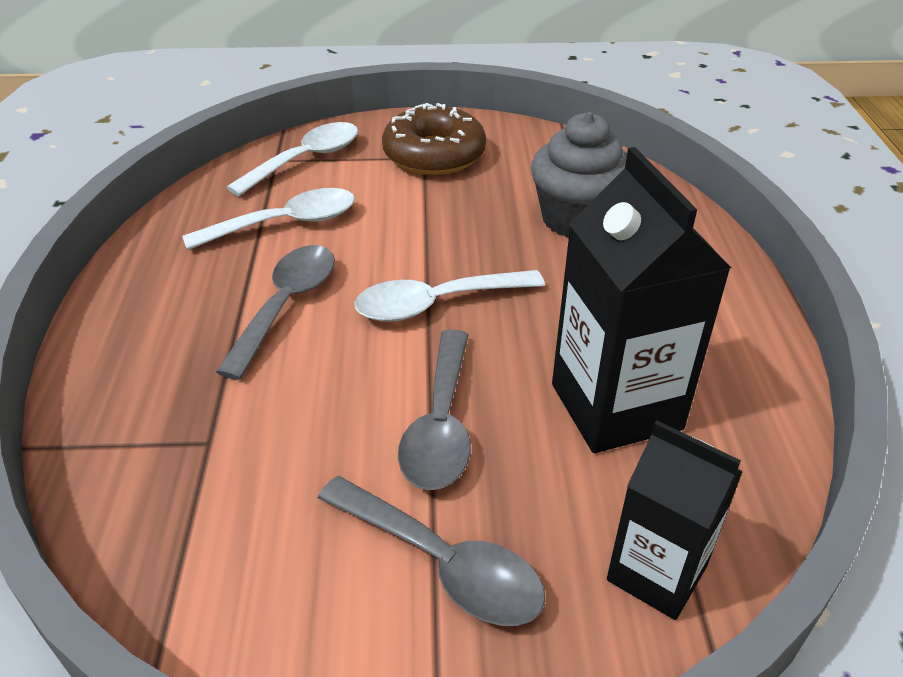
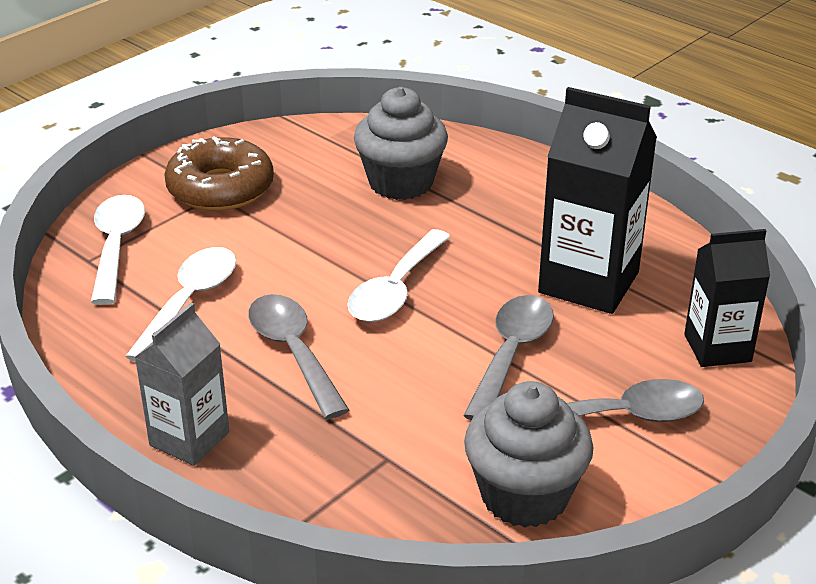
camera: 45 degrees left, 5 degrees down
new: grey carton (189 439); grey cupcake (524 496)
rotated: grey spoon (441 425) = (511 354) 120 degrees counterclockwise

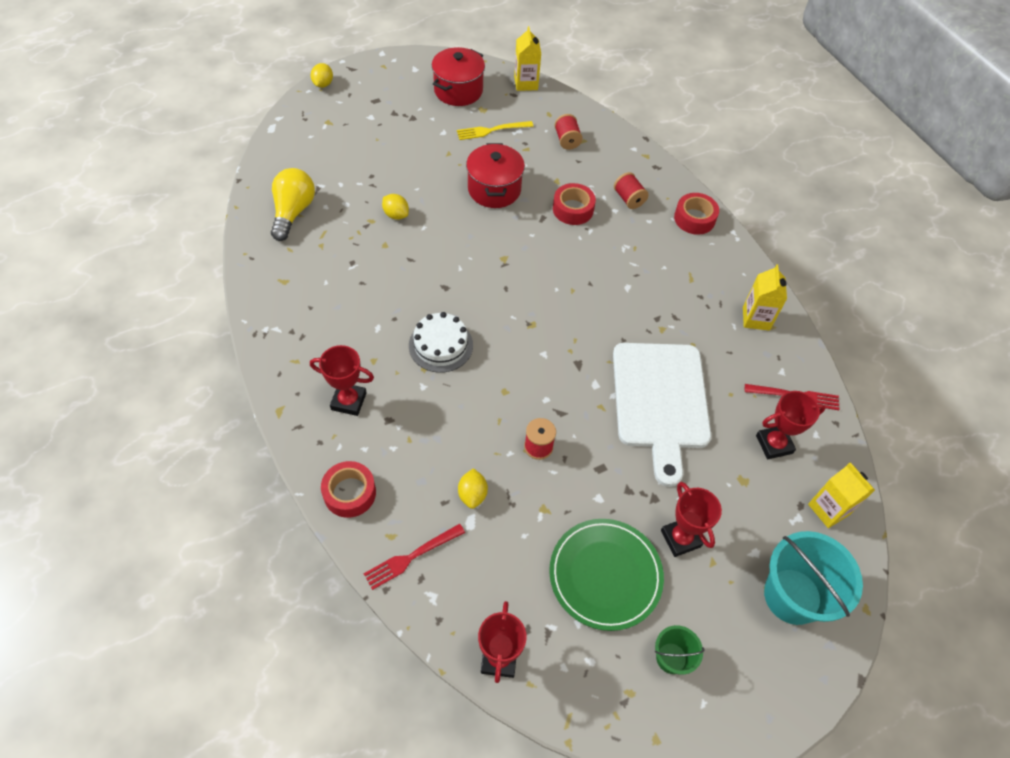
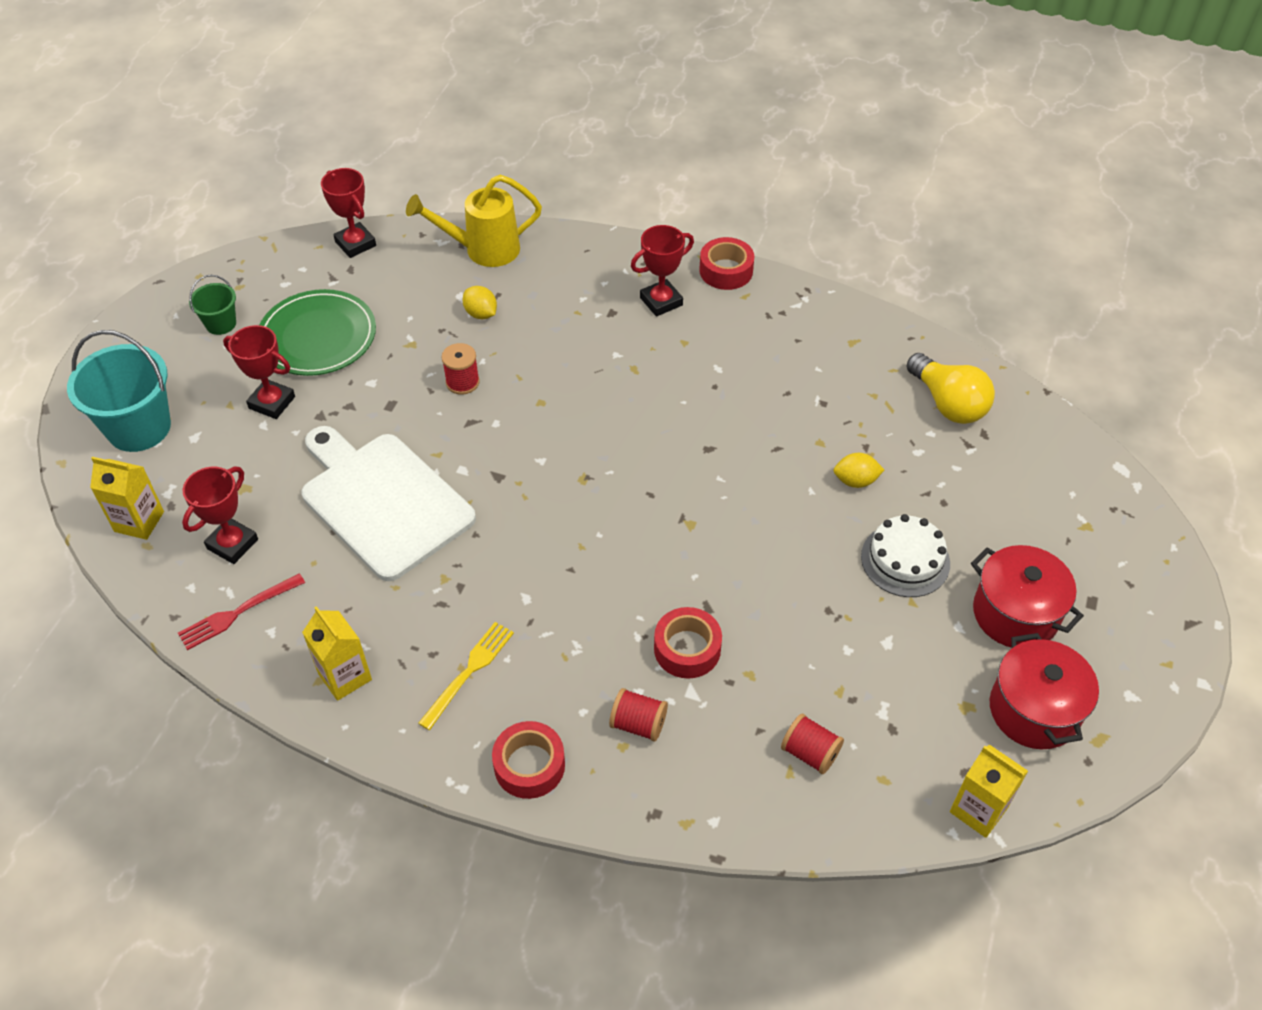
camera: 140 degrees right, 5 degrees down
gone: yellow lemon (323 84)
shifted: red tape (349 493) to (726 271); white cake (441 345) to (905 560); yellow fork (491 130) to (469 671); red pot (494 189) to (1015 613)
swapped: red fork (411 557) to yellow watering can (482 250)

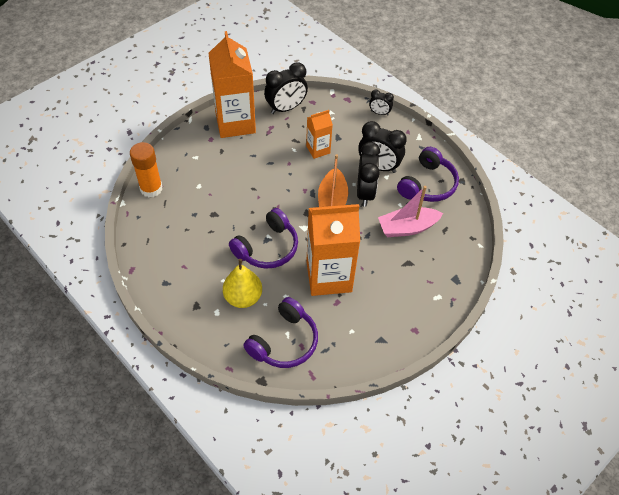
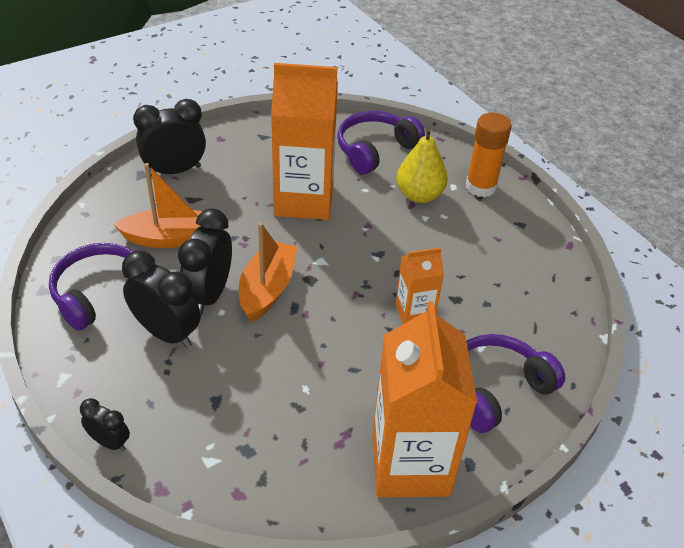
camera: 170 degrees left, 10 degrees down
shifted: orange glue stick (151 188) to (481 187); purple headphones (267 248) to (495 389); black clock (286 108) to (175 171); orange carton (318 149) to (414 313)
repainted: pink boat (407 228) to orange boat (170 238)

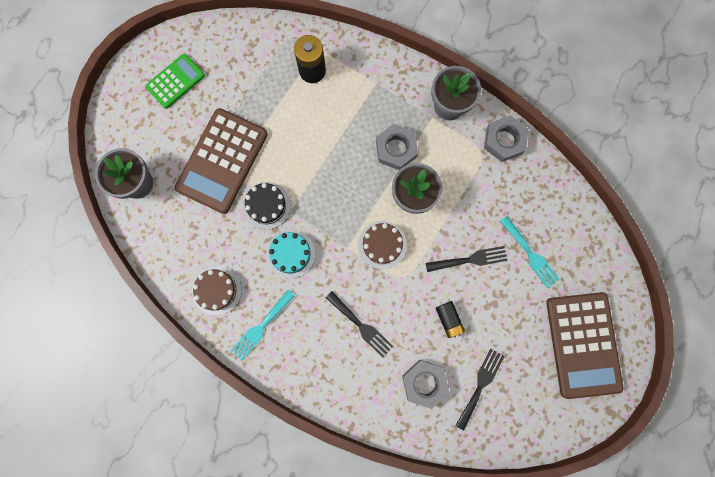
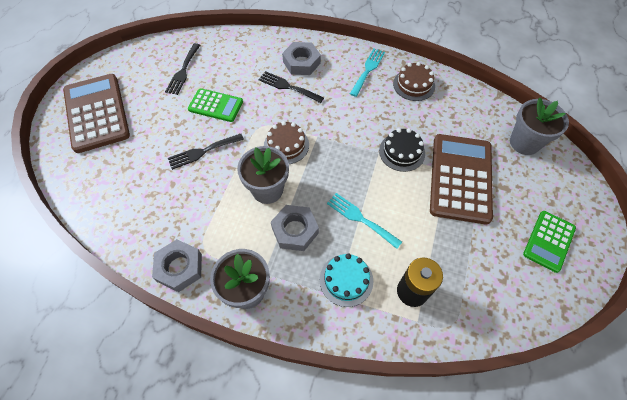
camera: 165 degrees right, 20 degrees down
shifted: turquoise cake (290 254) to (346 280); grey nut (424 383) to (301 62); turquoise fork (530 254) to (360 219)
swapped: black battery (448 319) to green calculator (215 105)

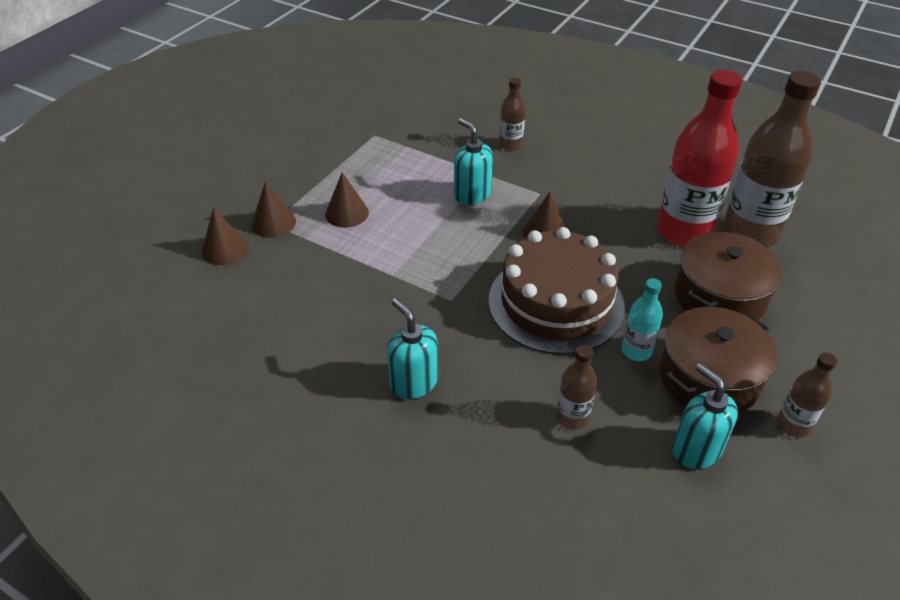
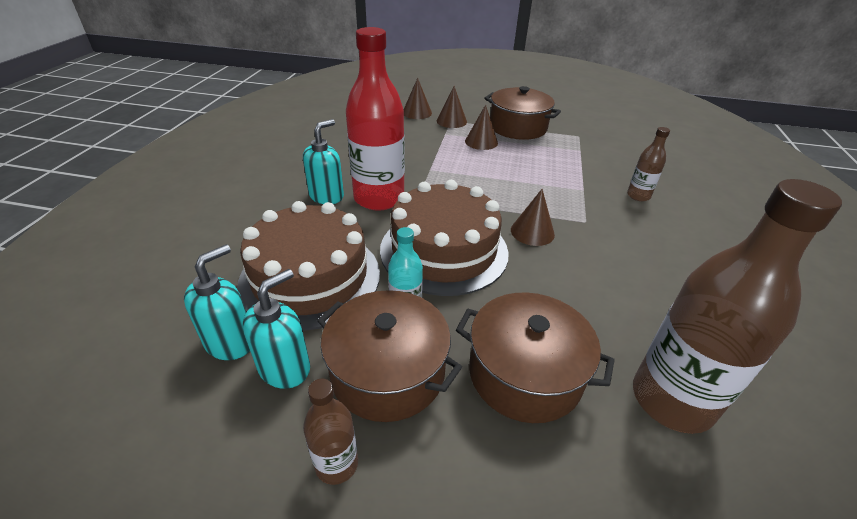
camera: 70 degrees right, 5 degrees down
new: brown pot (518 127)
shifted: turquoise soap dispenser (472 194) to (230 342); red bottle (684 232) to (379 198)
swapped: brown bottle (572 417) to brown cake (310 277)

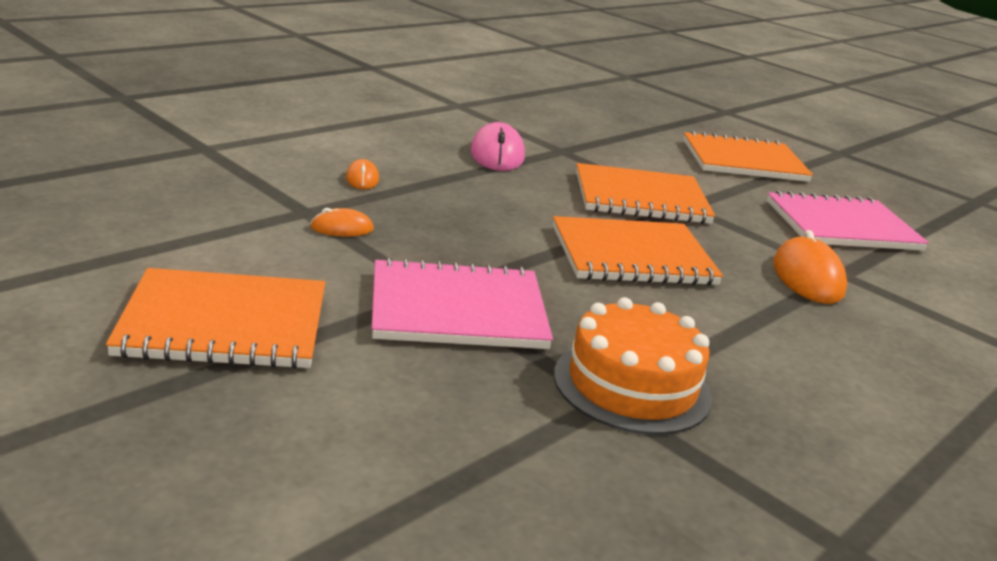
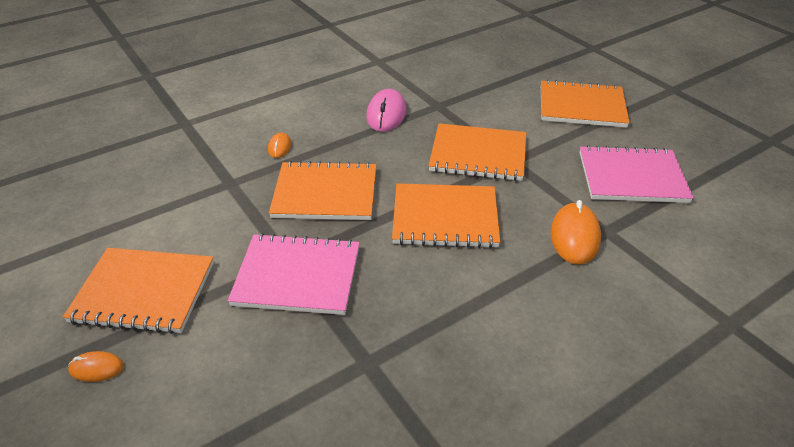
camera: 15 degrees right, 15 degrees up
gone: orange cake (632 385)
new: orange notebook (325 193)
shifted: orange mouse (342 228) to (96 368)

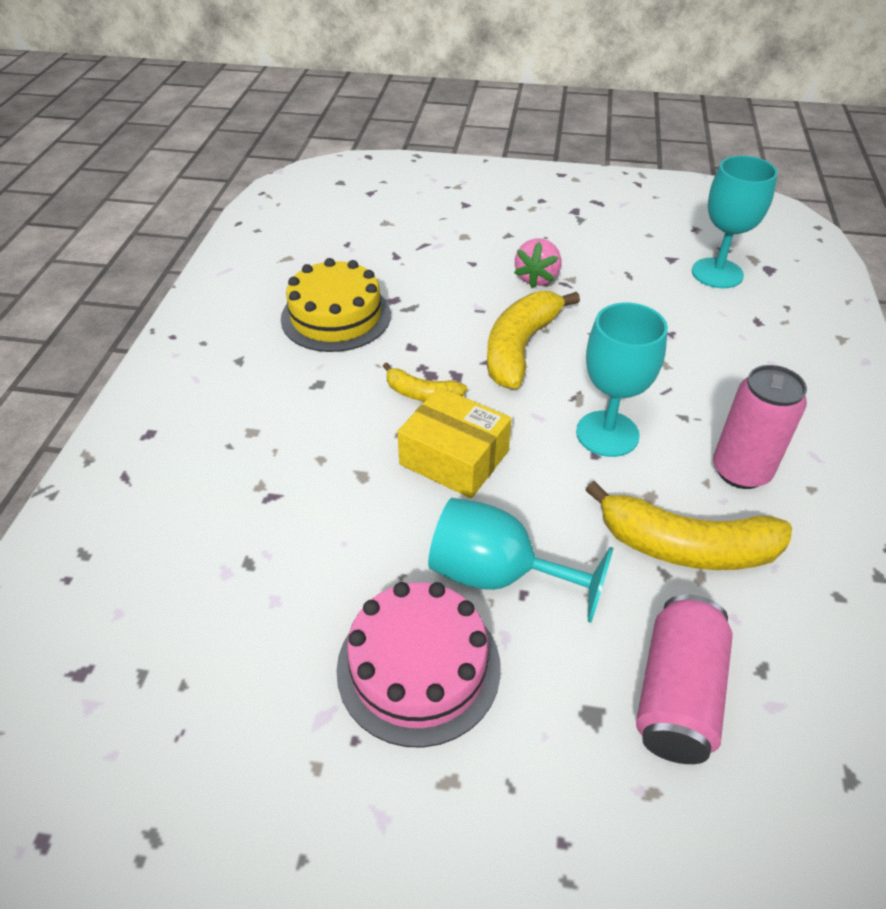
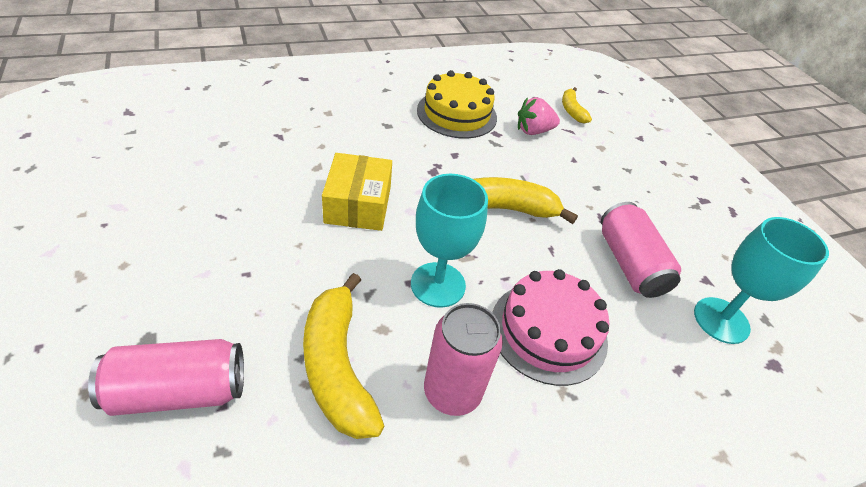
camera: 55 degrees right, 0 degrees up
gone: turquoise goblet (498 575)
new: pink can (629 263)
shifted: pink cake (418 667) to (548 331); yellow banana (422 394) to (572 110); pink strawberry (537 278) to (533 131)

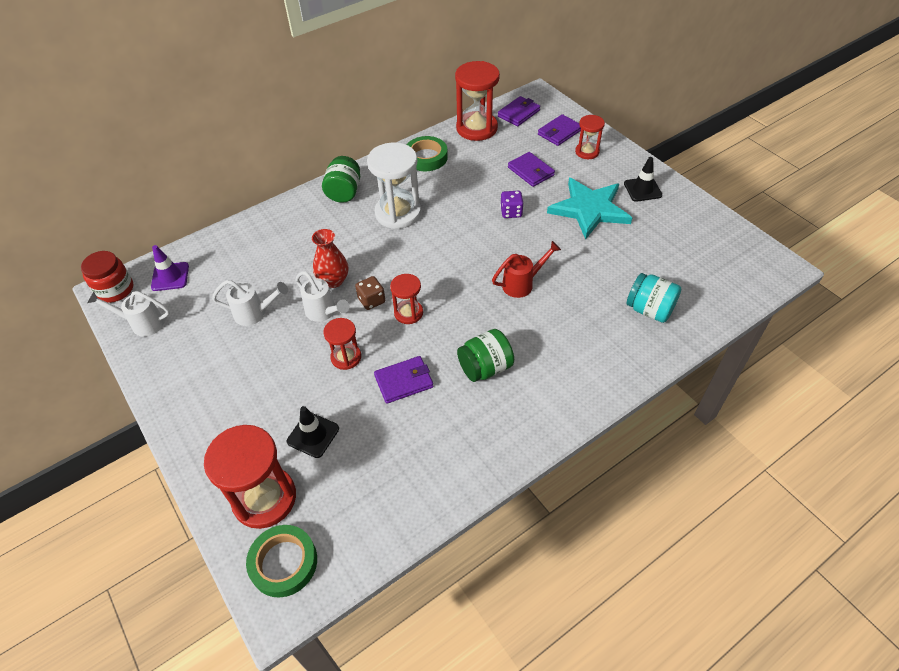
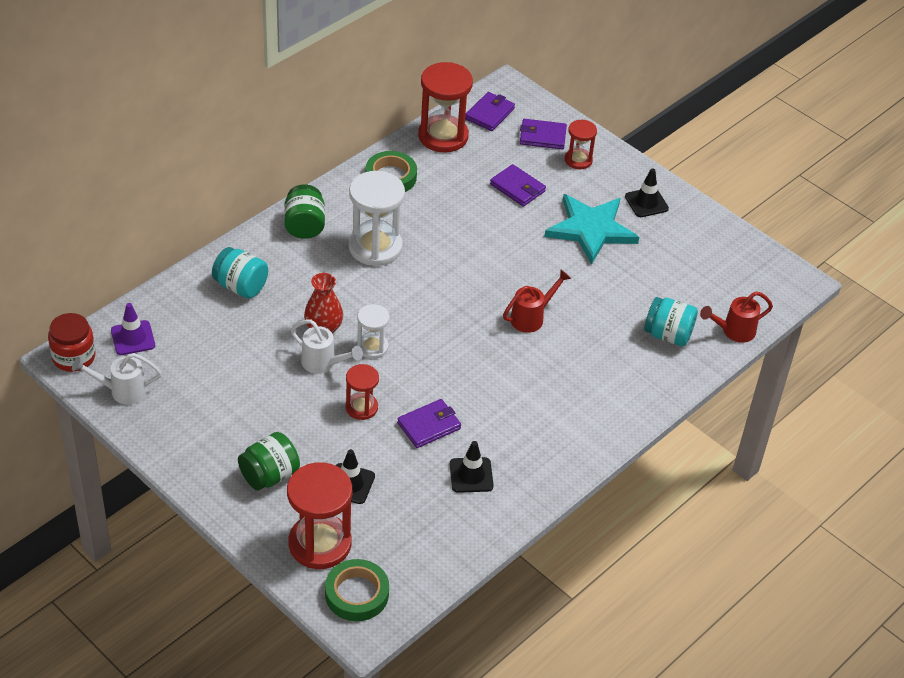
camera: 15 degrees left, 5 degrees down
gone: white watering can (254 313); red hourglass (408 313); purple dice (511 212)
new: turquoise jar (241 286); black traffic cone (471 475); red watering can (734 331)
shifted: green jar (485 368) to (269 475)
swapped: brown dice (371 300) to white hourglass (372 347)
rotated: purple wallet (559 132) = (542 137) 60 degrees clockwise

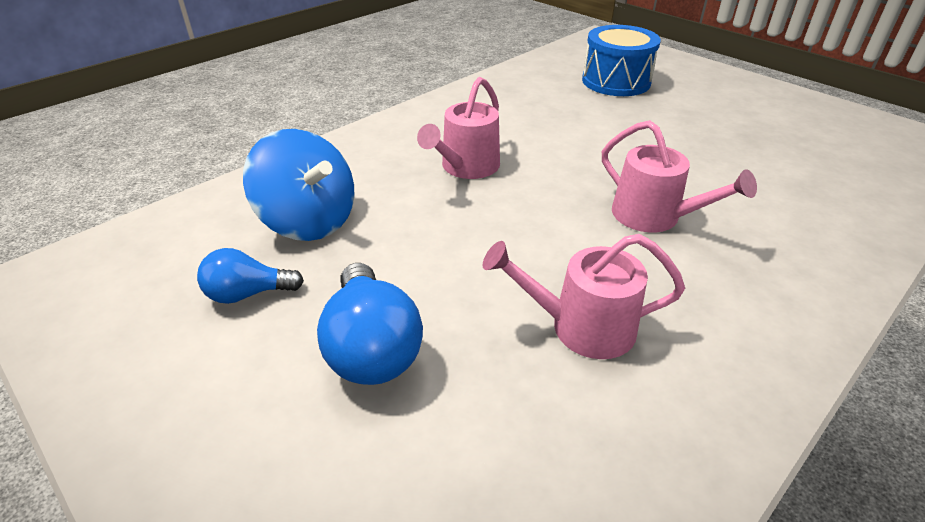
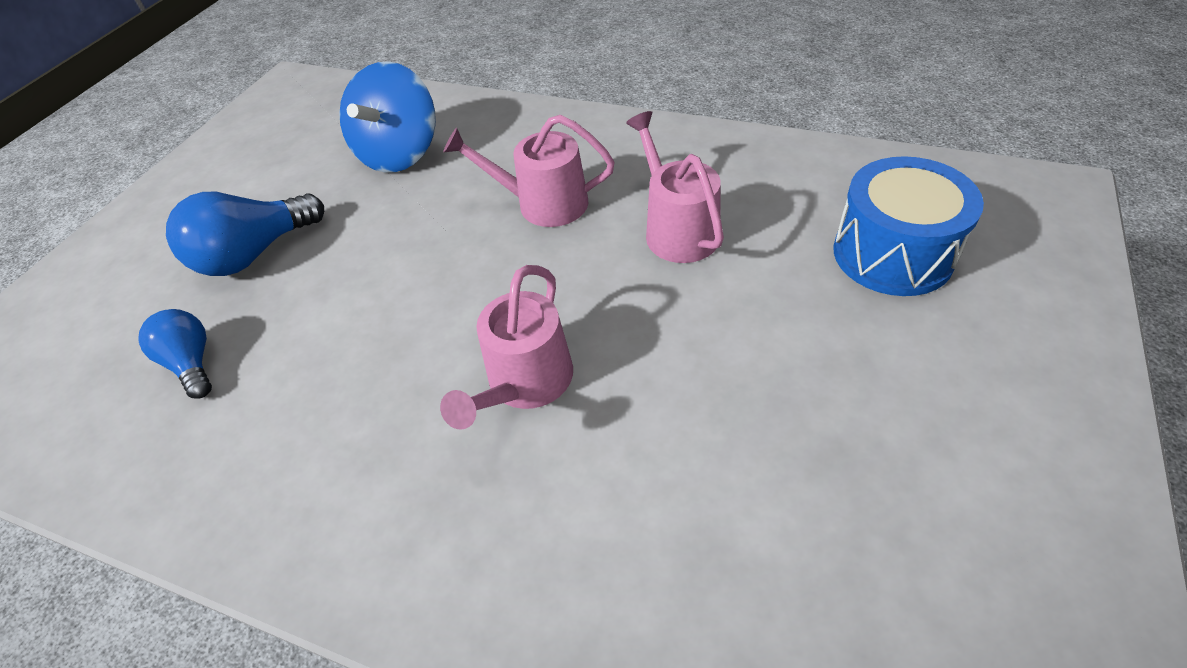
camera: 70 degrees right, 10 degrees up
shifted: blue light bulb (248 294) to (192 363); pink watering can (582 327) to (677 230)

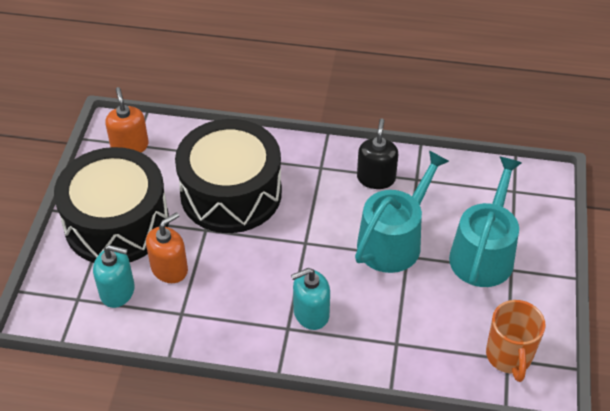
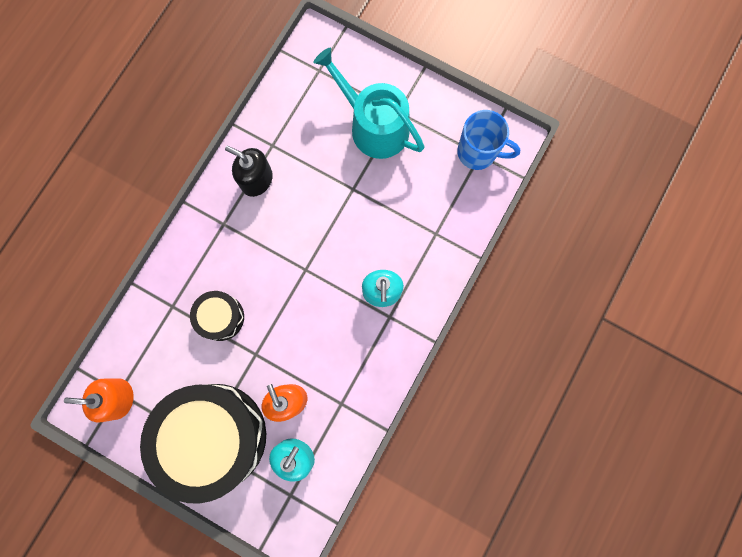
camera: 70 degrees left, 30 degrees up
gone: turquoise watering can (394 240)
repainted: orange mug (509 356) to blue mug (478 152)
scaled: black drum (231 193) = (220 317) x0.46

